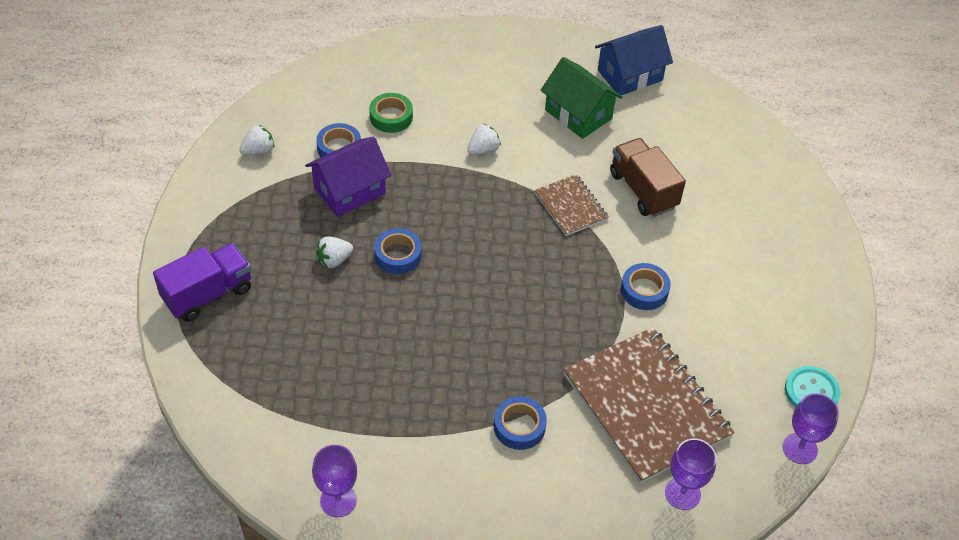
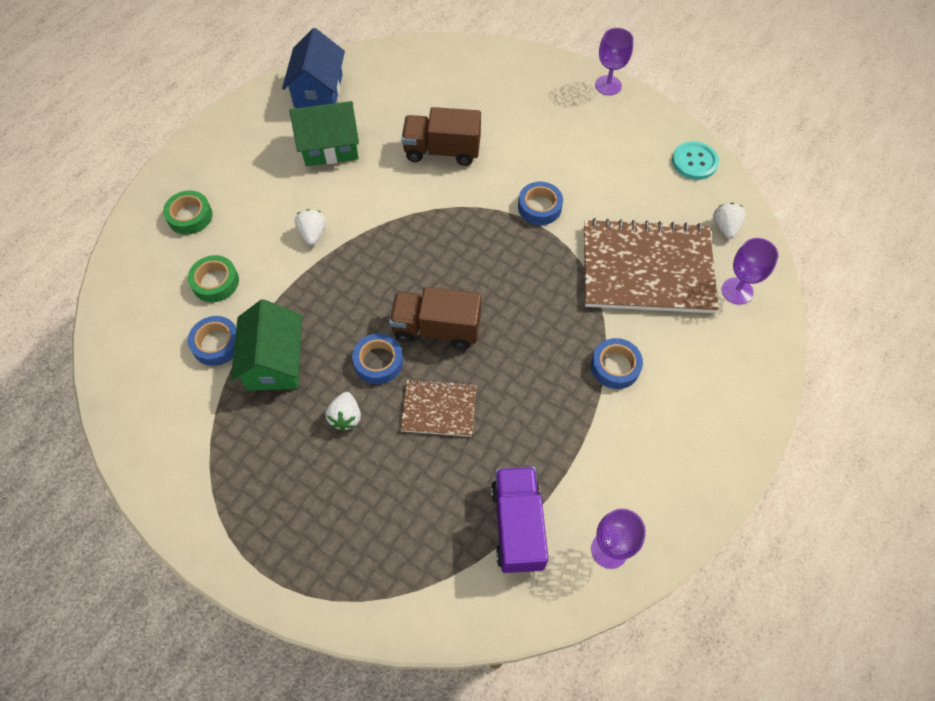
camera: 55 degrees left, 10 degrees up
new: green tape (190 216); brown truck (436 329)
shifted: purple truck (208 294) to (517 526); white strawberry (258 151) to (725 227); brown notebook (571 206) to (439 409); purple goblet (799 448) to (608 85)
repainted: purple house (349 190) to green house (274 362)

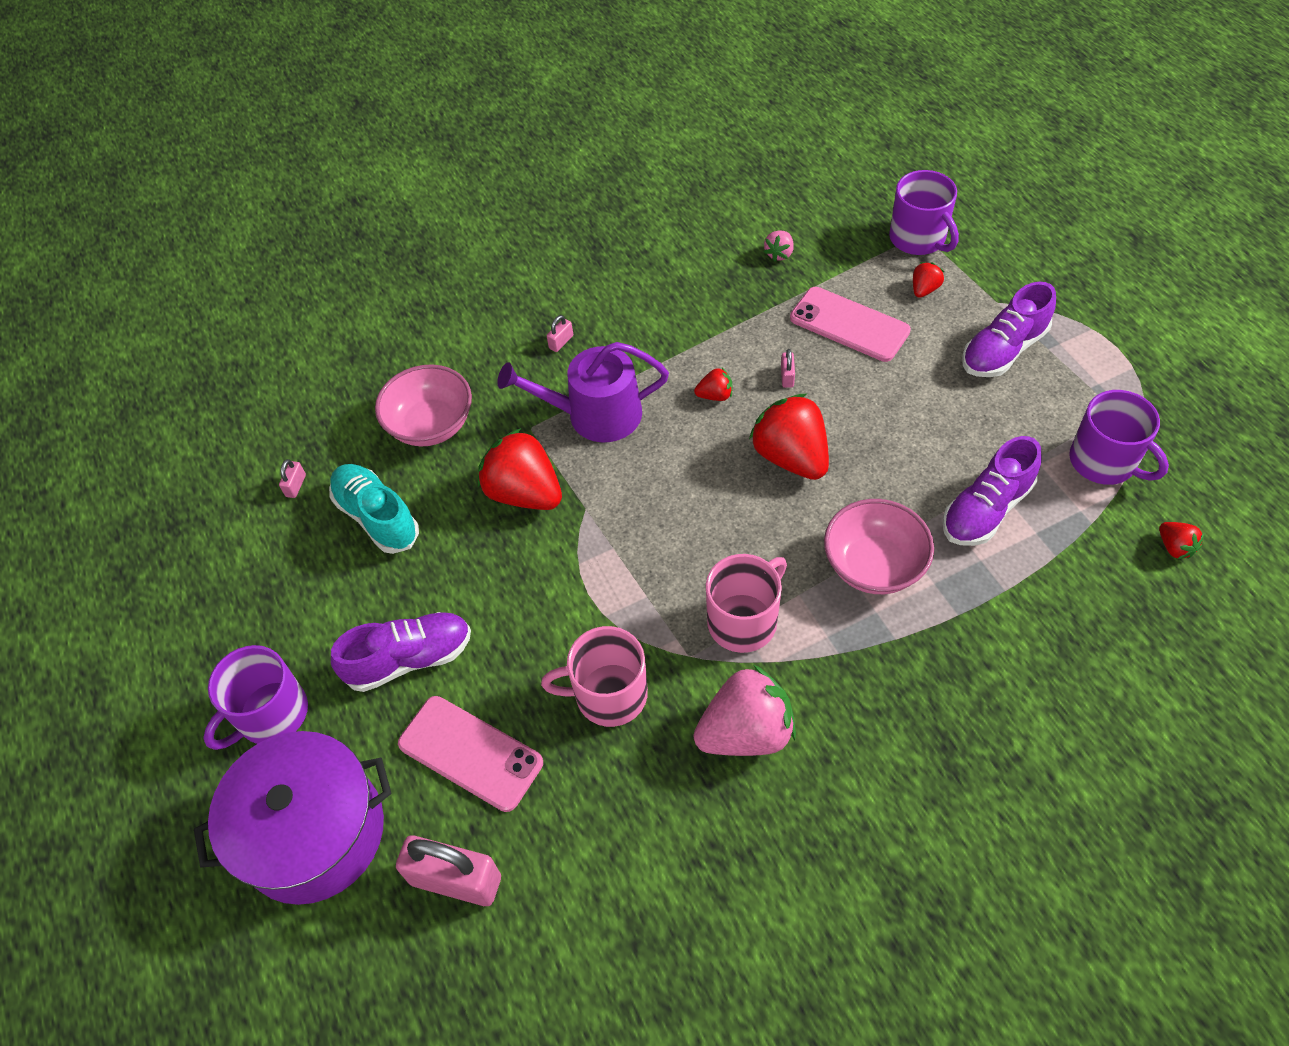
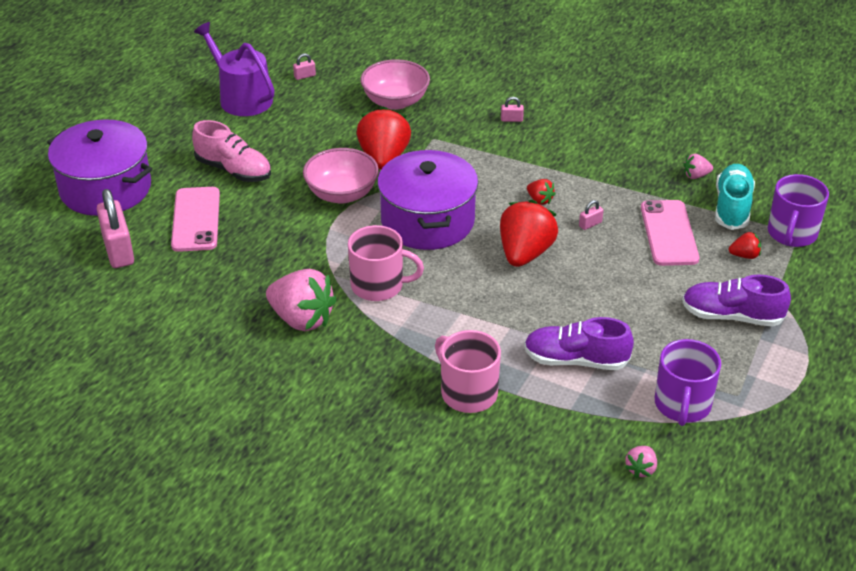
camera: 50 degrees right, 15 degrees down
gone: purple mug (271 714)
new: purple pot (427 221)
shifted: turquoise shoe (377 517) to (732 207); purple watering can (595 415) to (241 97); pink mug (609 694) to (468 392); pink bowl (873 565) to (342 194)
repainted: purple shoe (409 659) to pink shoe (234 170); red strawberry (1174 547) to pink strawberry (641 469)

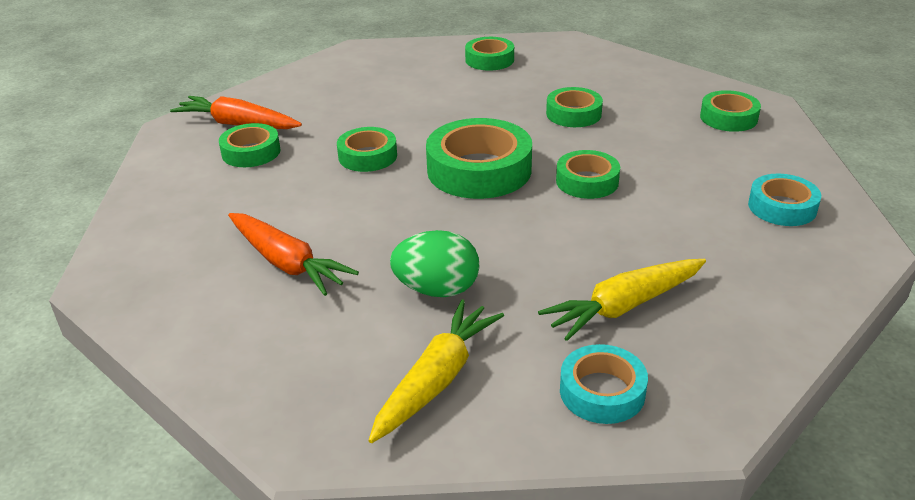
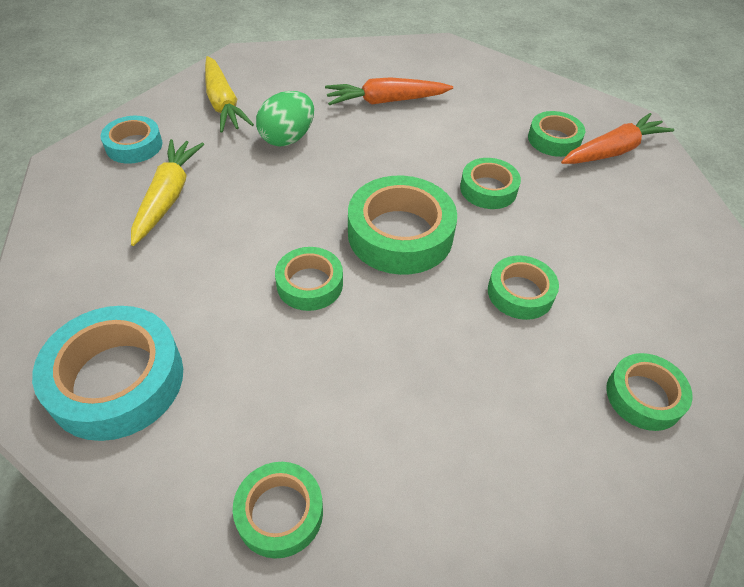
camera: 125 degrees right, 15 degrees up
shifted: green tape (573 114) to (520 293)
scaled: turquoise tape (782 207) = (117 380) x1.72

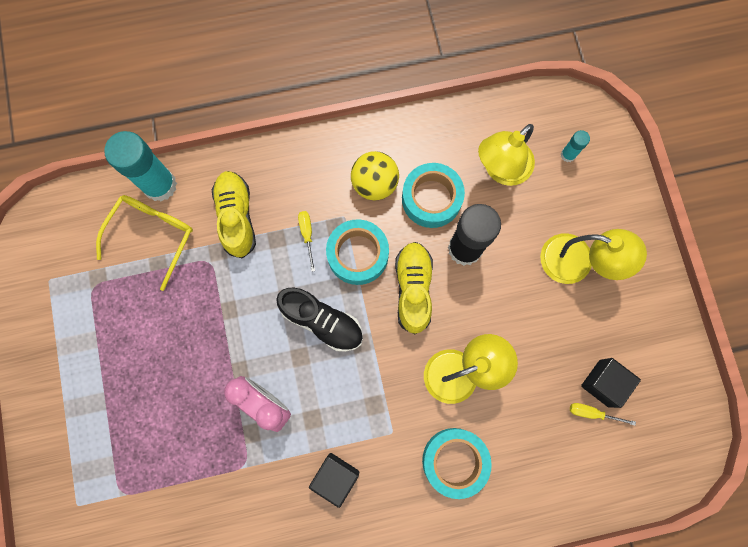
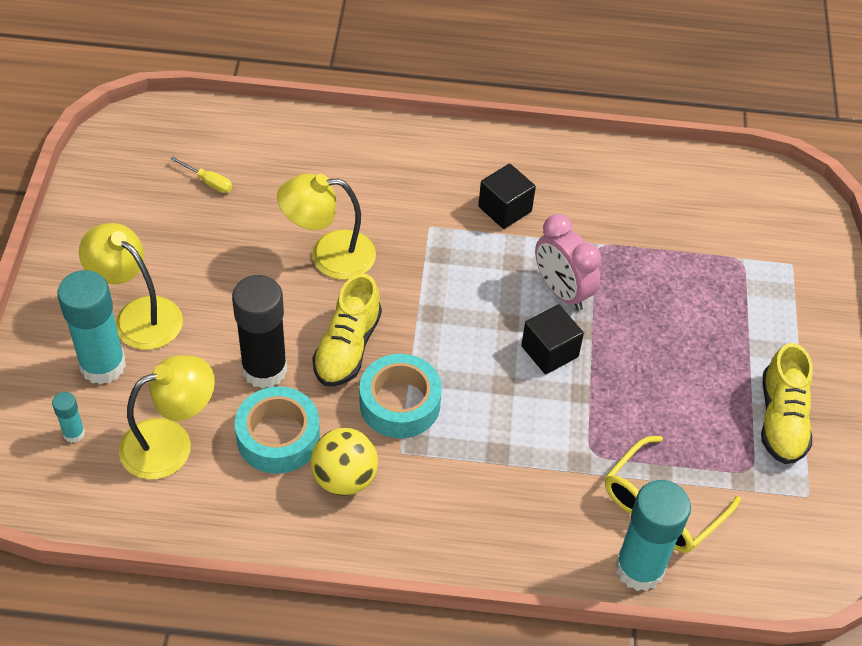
camera: 165 degrees left, 25 degrees down
gone: black shoe (322 321); yellow screwdriver (307 235); turquoise tape (454 461)
new: turquoise glue stick (103 365)
shifted: yellow shoe (237 217) to (781 419); black cube (603 383) to (549 351)

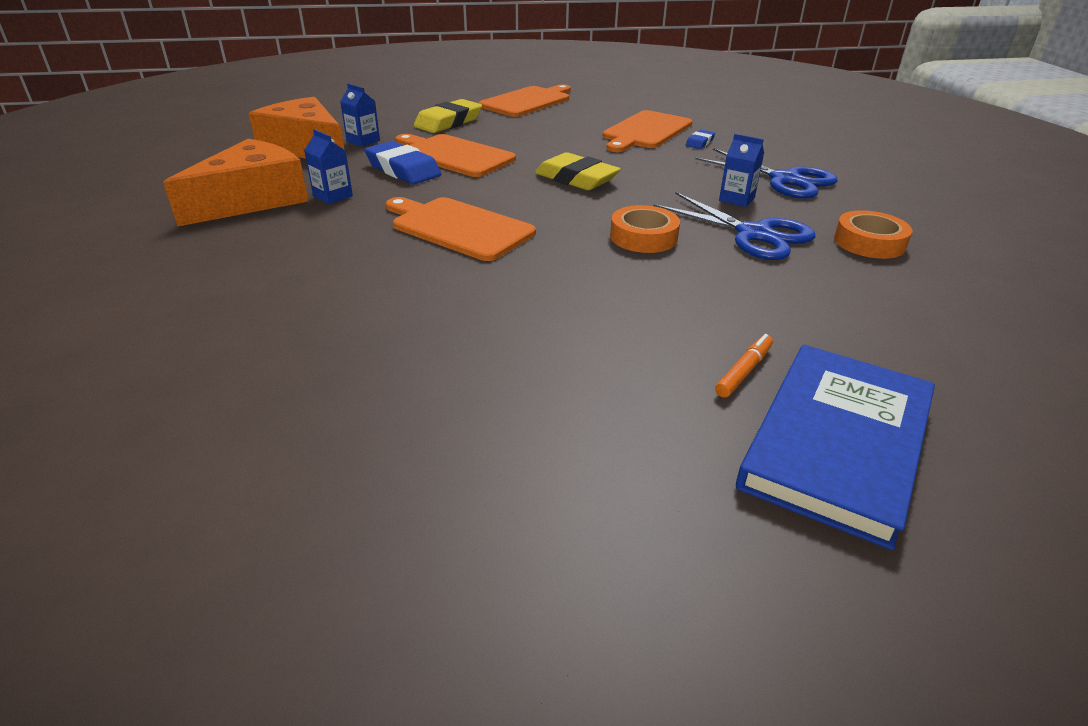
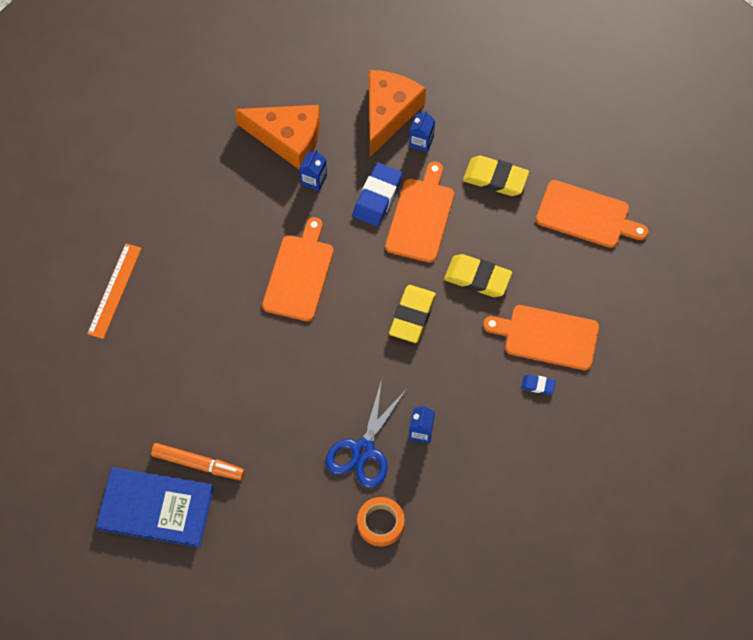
camera: 70 degrees right, 30 degrees up
gone: orange tape (643 237); blue scissors (784 180)
new: orange ruler (114 290); yellow eraser (477 278)
scaled: orange marker (743 371) = (198 464) x1.71

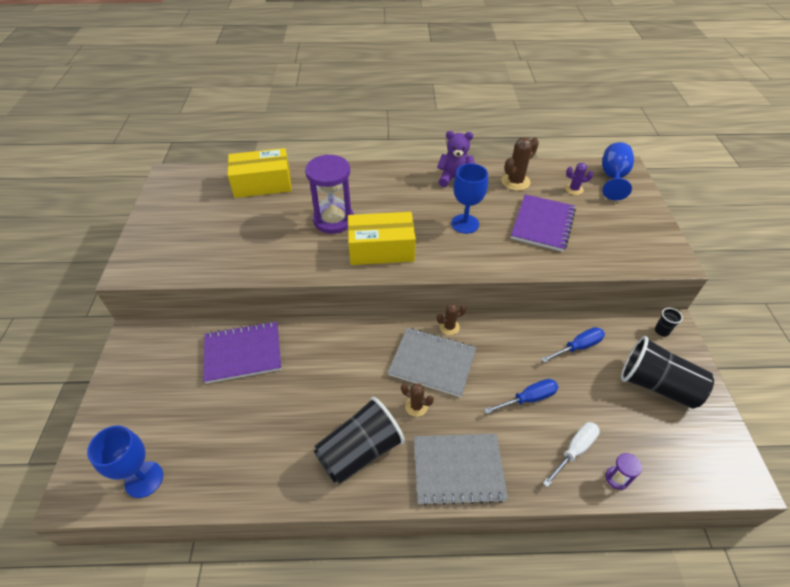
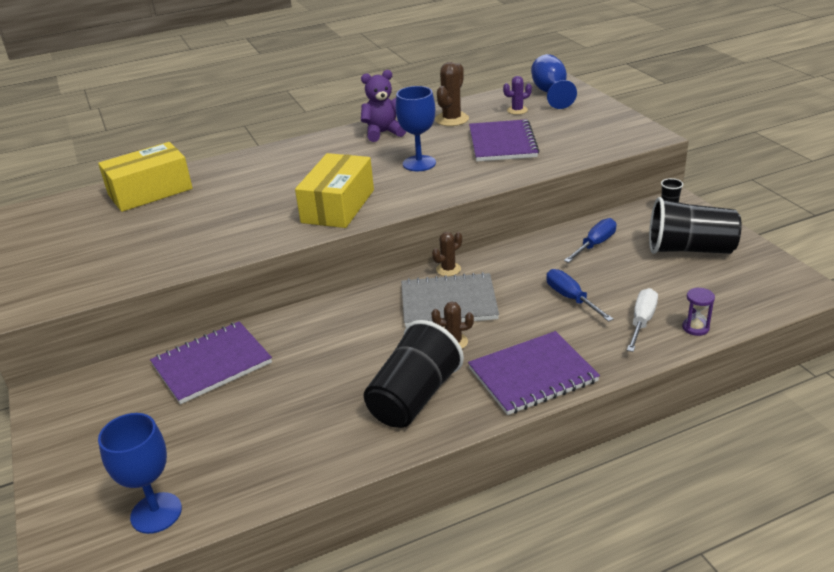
camera: 20 degrees left, 15 degrees down
gone: purple hourglass (333 220)
repainted: grey notebook (458 469) to purple notebook (532 375)
rotated: yellow box (381 249) = (338 206) 45 degrees counterclockwise; blue screwdriver (529 398) = (570 298) 75 degrees counterclockwise

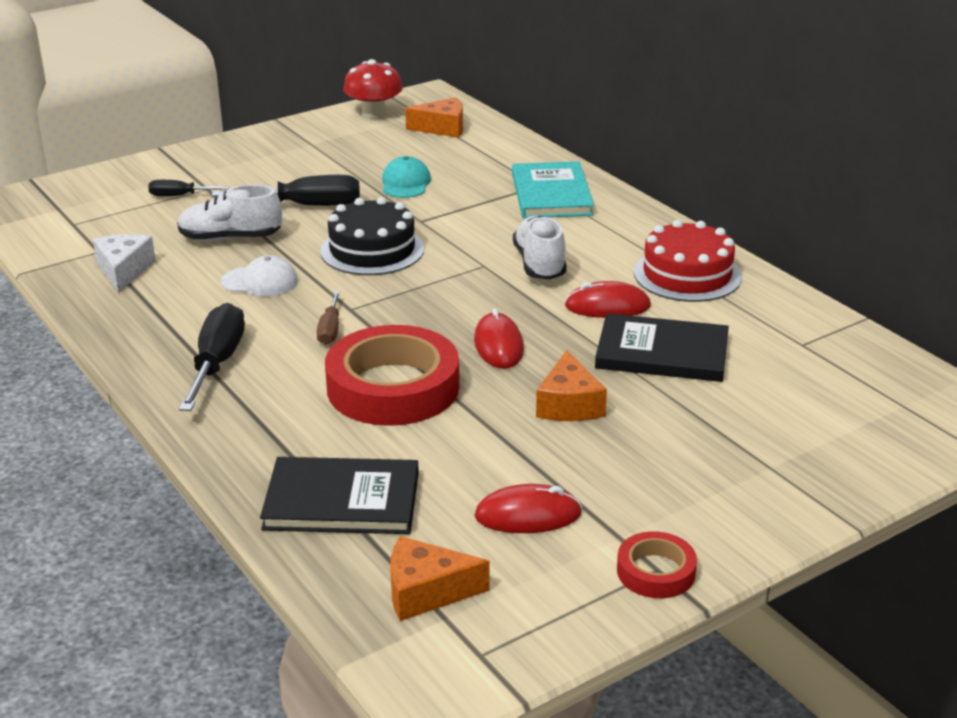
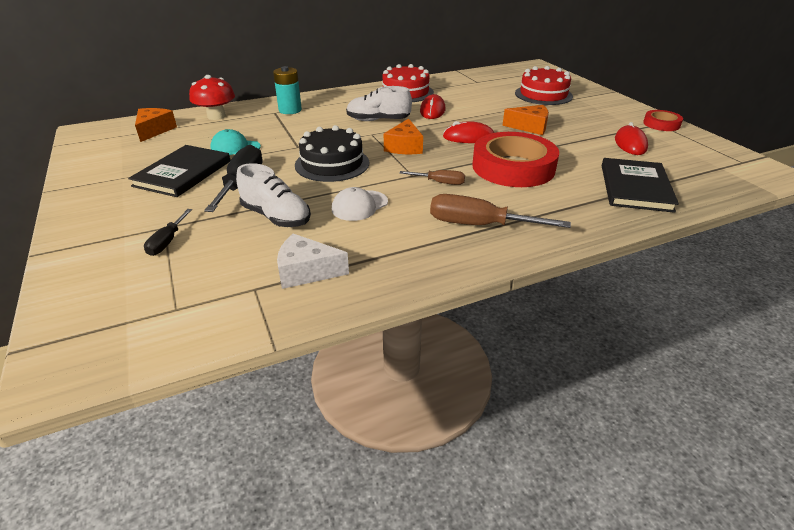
camera: 80 degrees left, 5 degrees up
new: red cake (543 94)
shifted: red mushroom (374 113) to (216 116); orange cheese (426 591) to (404 147); black book (662 353) to (183 173)
swapped: turquoise book (551 194) to turquoise battery (290 110)
repainted: black screwdriver (217 363) to brown screwdriver (479 225)
rotated: white shoe (230 238) = (276 217) 60 degrees counterclockwise; white cap (260 281) = (359 206) 150 degrees counterclockwise

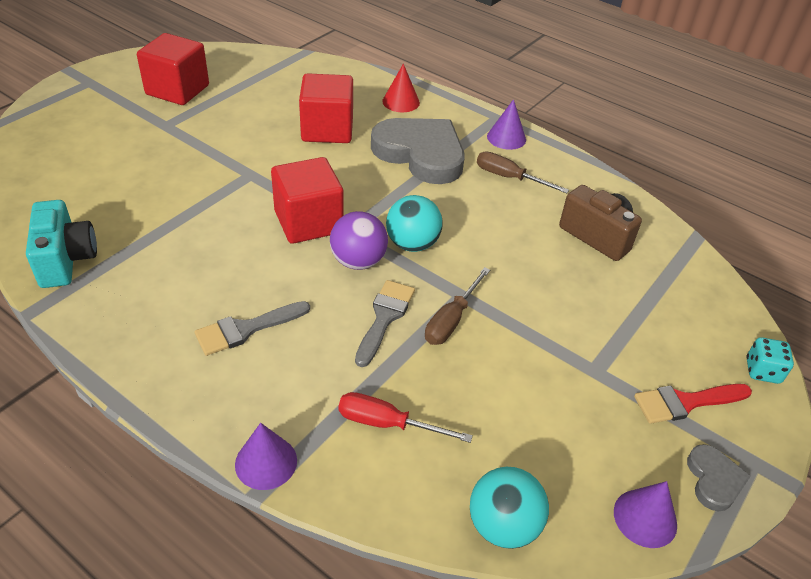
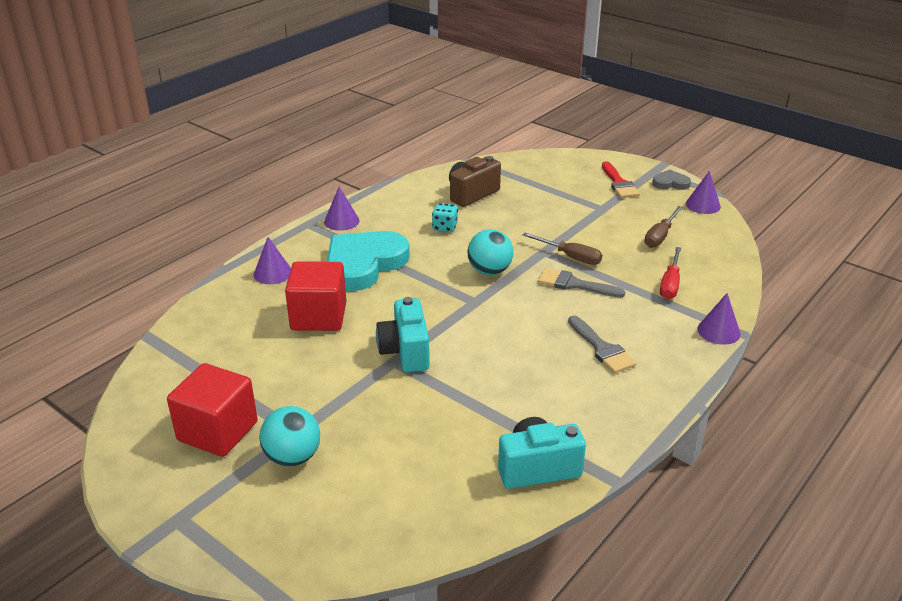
camera: 85 degrees left, 10 degrees down
gone: red cube (308 222); purple ball (358 261)
new: turquoise camera (405 351)
shifted: turquoise ball (503 525) to (293 457); brown screwdriver (509 178) to (660 236); turquoise dice (762 371) to (445 227)
repainted: grey heart (421 154) to turquoise heart (364 264); red cone (401 102) to purple cone (273 273)

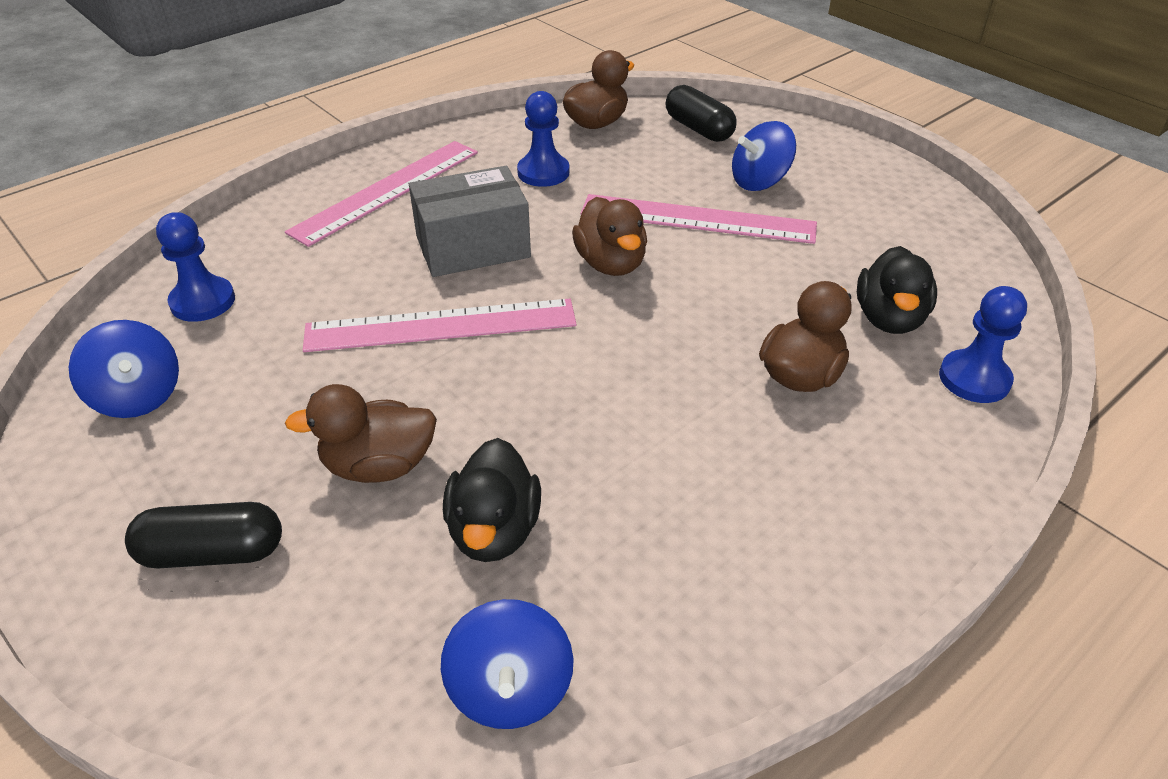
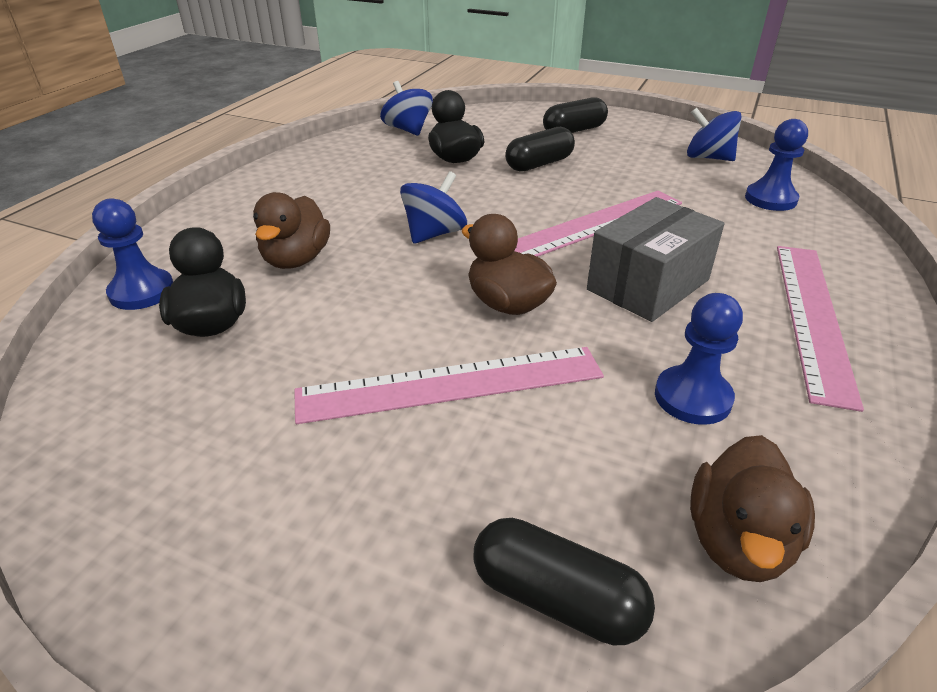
camera: 155 degrees right, 5 degrees down
shifted: blue spinning top (759 181) to (434 234)
swapped: brown duck (379 466) to black capsule (539 164)

